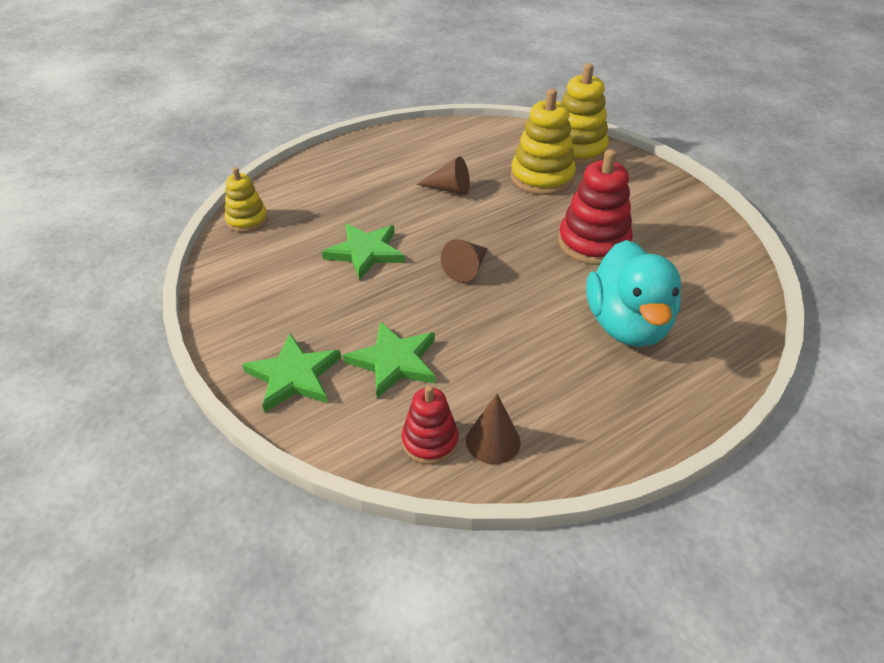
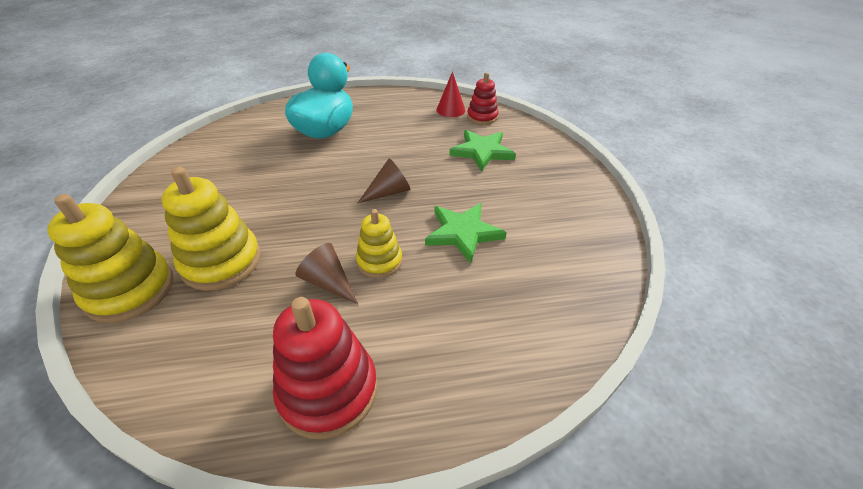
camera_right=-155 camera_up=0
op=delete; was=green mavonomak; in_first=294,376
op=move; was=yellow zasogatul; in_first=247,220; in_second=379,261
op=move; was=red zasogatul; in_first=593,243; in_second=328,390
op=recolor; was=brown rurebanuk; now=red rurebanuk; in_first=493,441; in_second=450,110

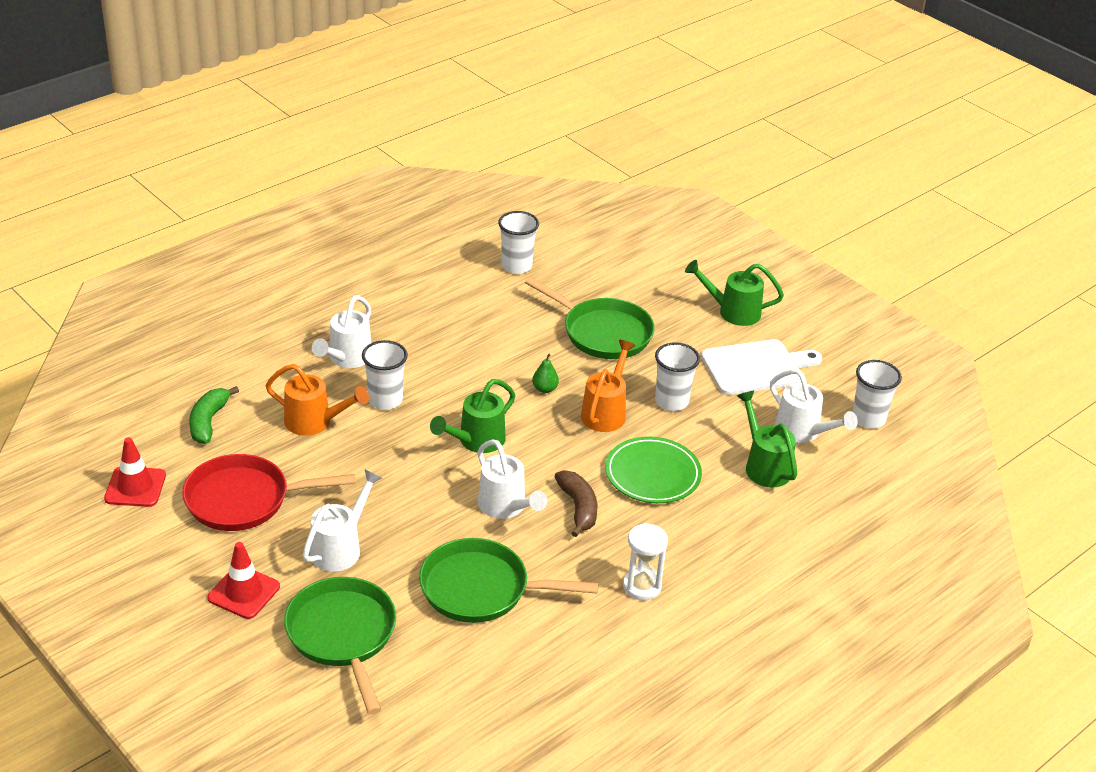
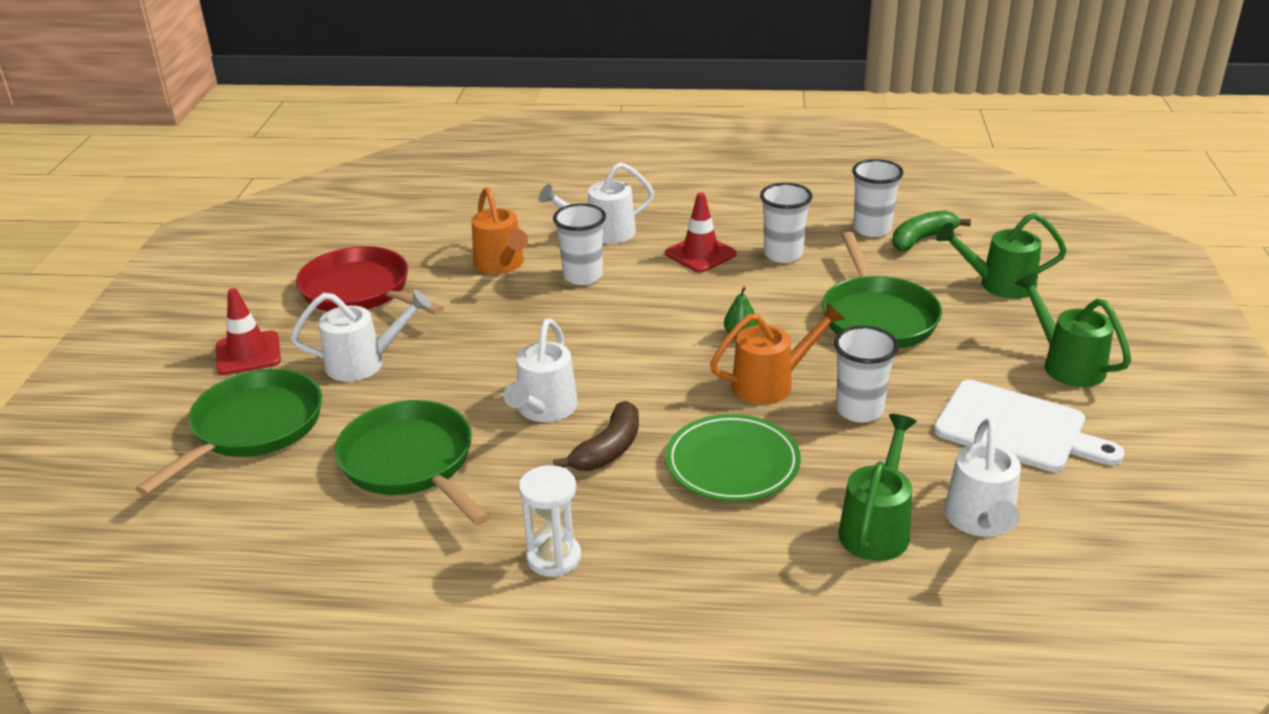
camera_right=50 camera_up=-5
op=move; was=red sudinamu; in_first=135,487; in_second=700,254
op=move; was=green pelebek; in_first=208,422; in_second=922,239
op=move; was=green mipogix; in_first=476,441; in_second=999,284
op=move; was=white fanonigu; in_first=868,419; in_second=783,254

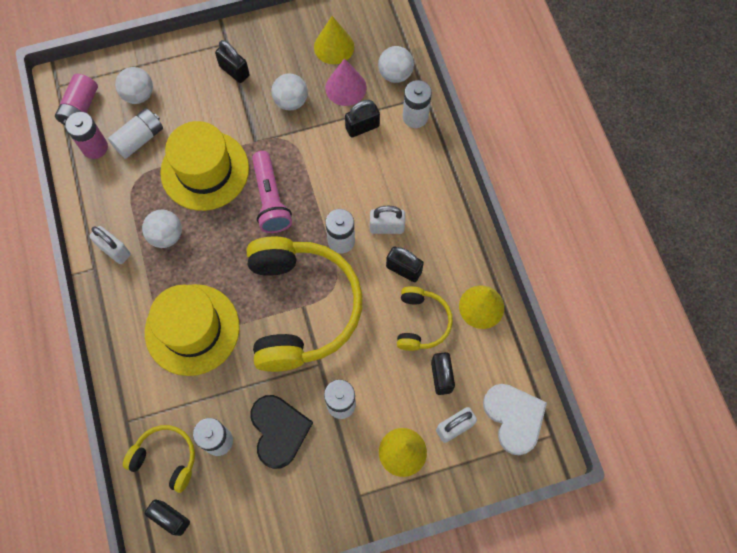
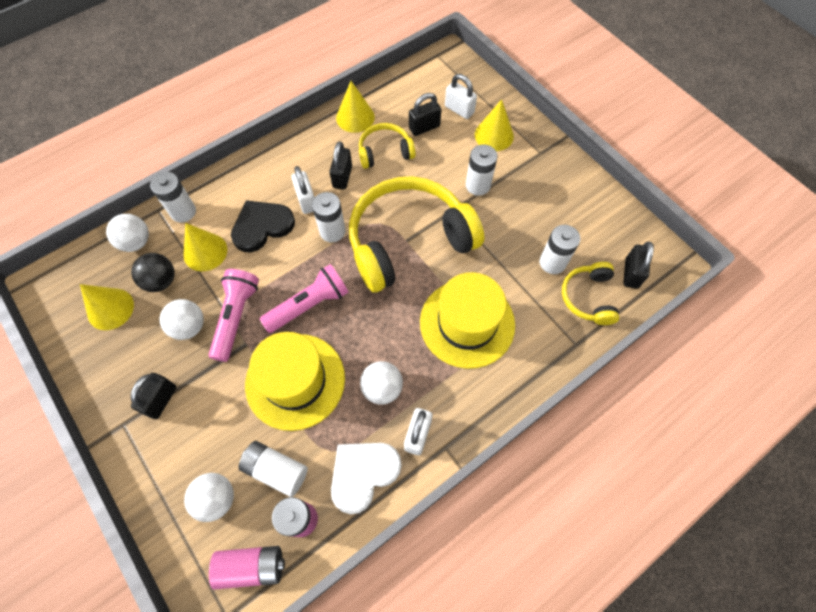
camera_right=-110 camera_up=-5
op=insert; now=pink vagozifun; in_second=236,317
op=move; was=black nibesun; in_first=279,431; in_second=262,226
op=move; was=white nibesun; in_first=514,417; in_second=363,474
op=replace; was=pink rurebanuk; now=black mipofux; in_first=345,87; in_second=161,281
op=replace; was=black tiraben; now=yellow rurebanuk; in_first=362,127; in_second=205,252

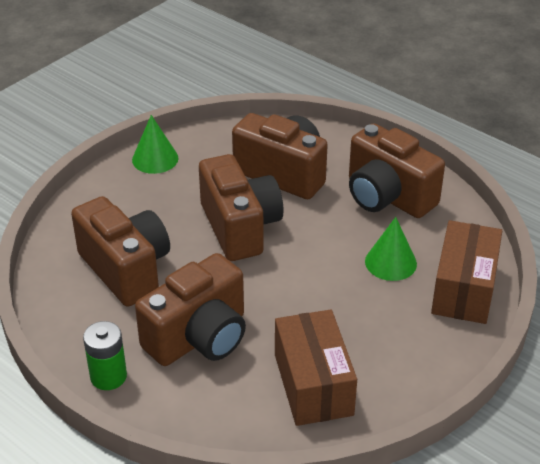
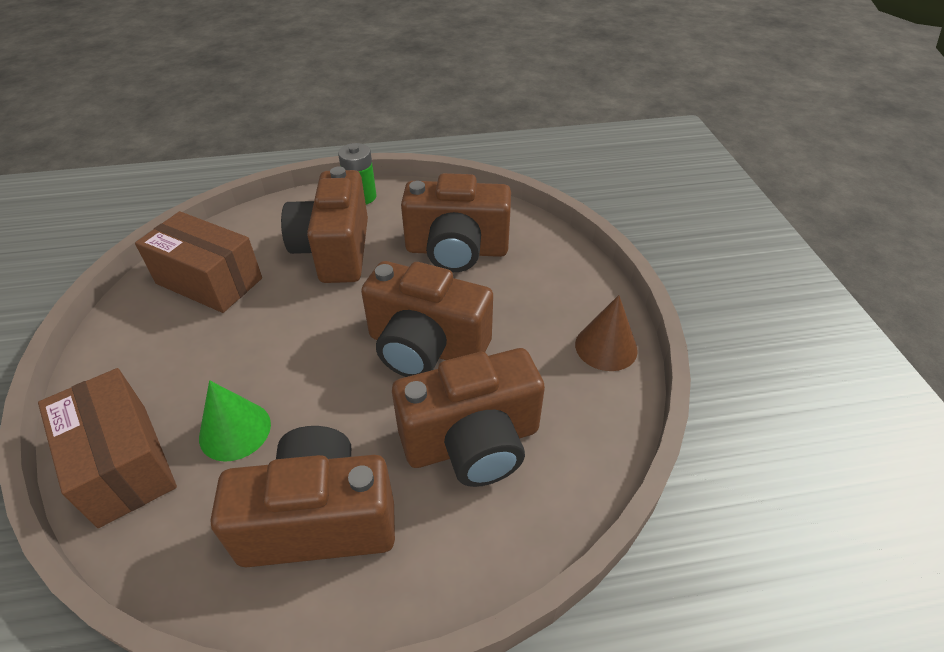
camera_right=130 camera_up=5
op=recolor; was=green rurebanuk; now=brown rurebanuk; in_first=155,159; in_second=606,347

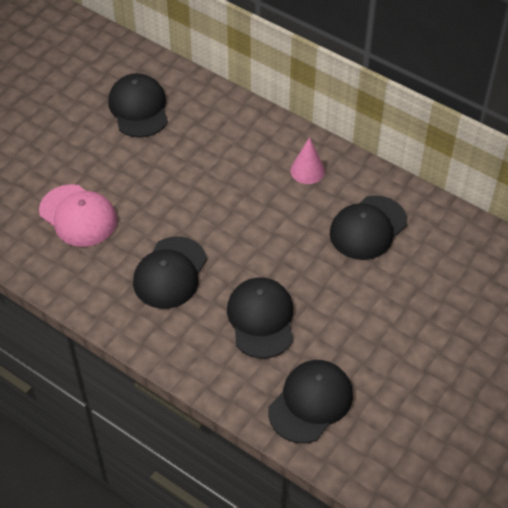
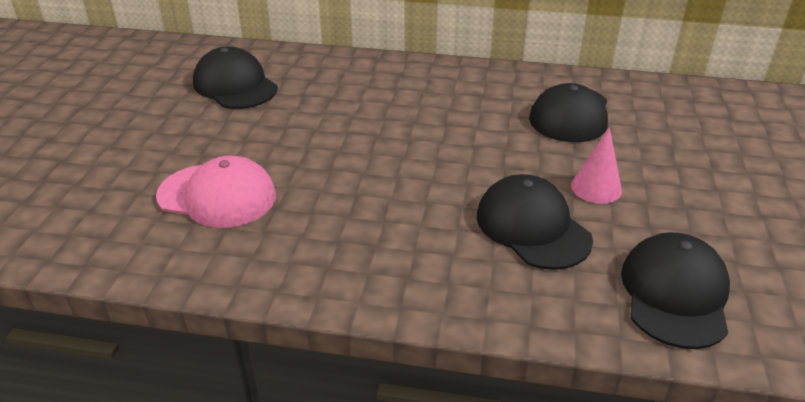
camera_right=-25 camera_up=-15
op=delete; was=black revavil; in_first=170,273
op=move; was=pink rurebanuk; in_first=307,170; in_second=596,188

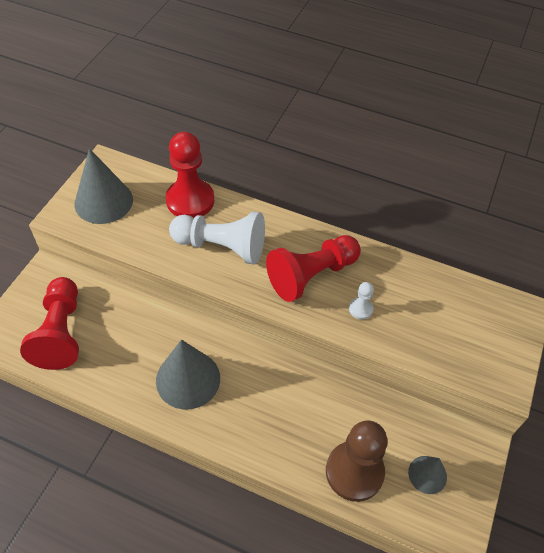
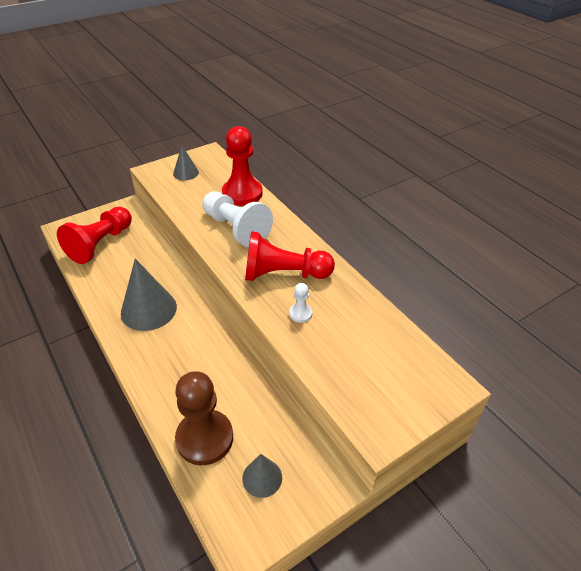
camera_right=35 camera_up=-10
op=resize; was=grey rurebanuk; in_first=103,201; in_second=186,173; ratio=0.56

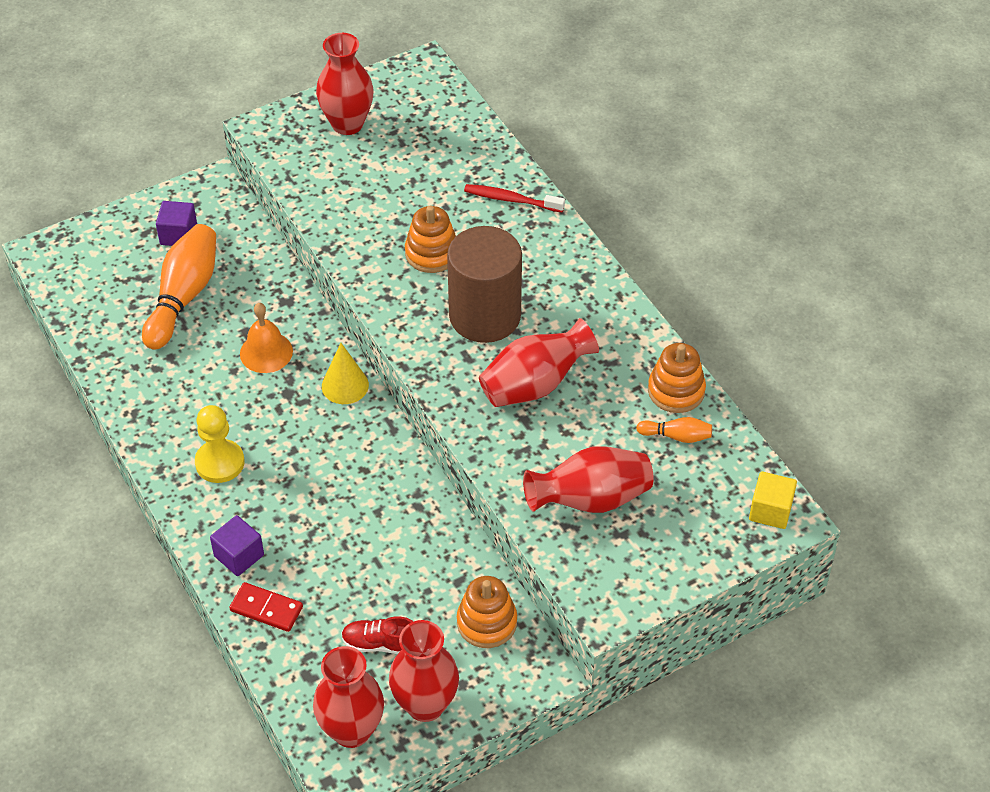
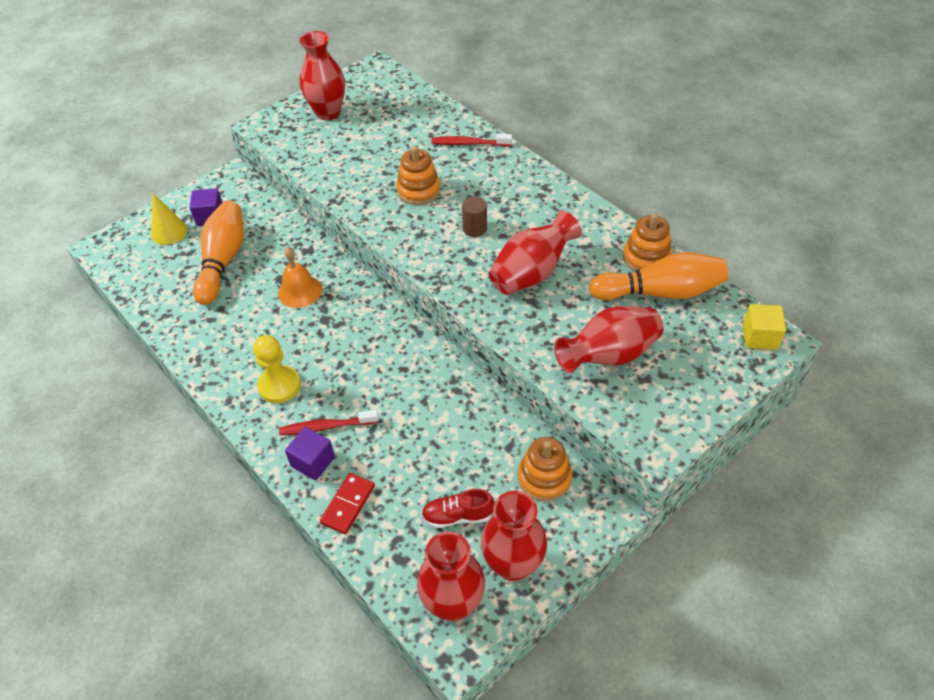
camera_right=-10 camera_up=0
op=insert; now=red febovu; in_second=326,427
op=move; was=yellow rurebanuk; in_first=345,385; in_second=169,232
op=rotate; was=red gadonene; in_first=266,609; in_second=348,504; clockwise=-75
op=resize; was=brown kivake; in_first=485,316; in_second=474,228; ratio=0.41
op=resize; was=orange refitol; in_first=676,436; in_second=660,292; ratio=2.1

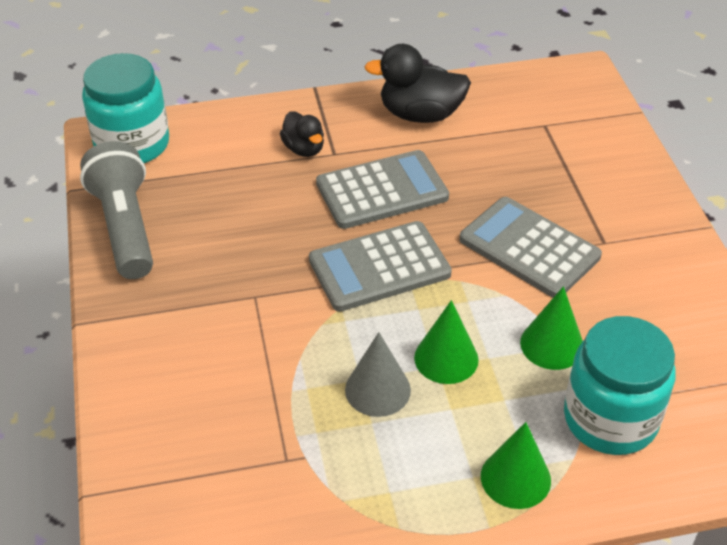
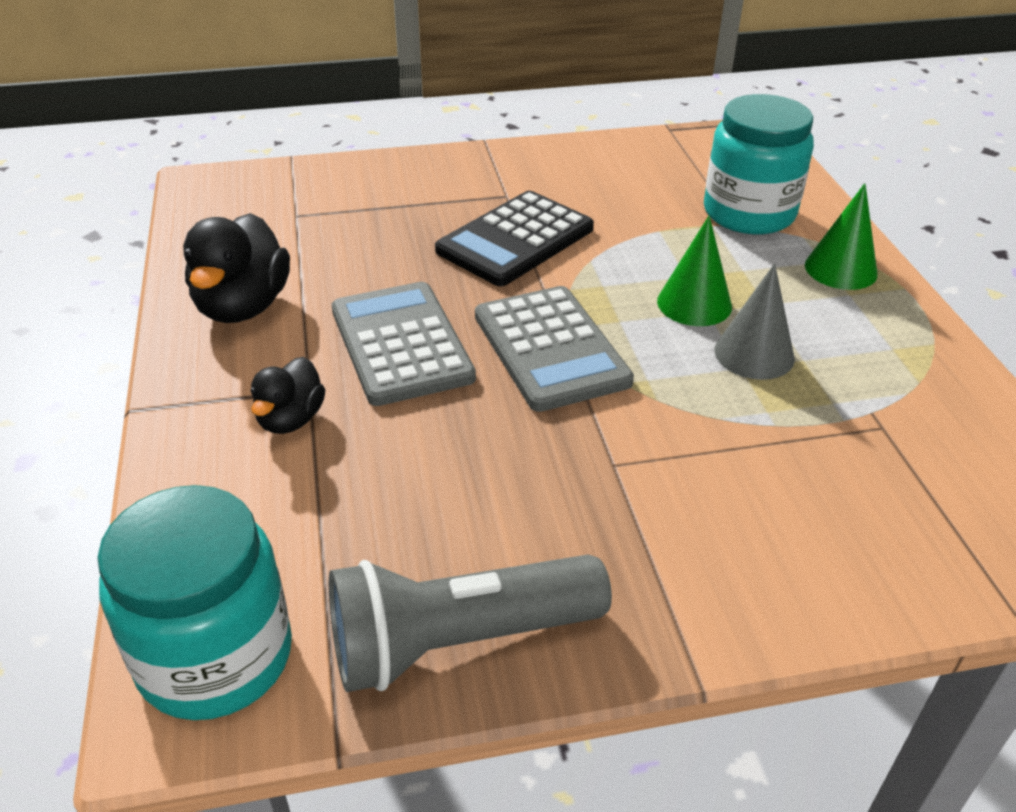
camera_right=-90 camera_up=-5
op=delete; was=green rurebanuk; in_first=552,344
op=recolor; was=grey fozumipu; now=black fozumipu; in_first=529,248; in_second=515,240
op=rotate; was=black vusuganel; in_first=304,149; in_second=291,419; clockwise=135

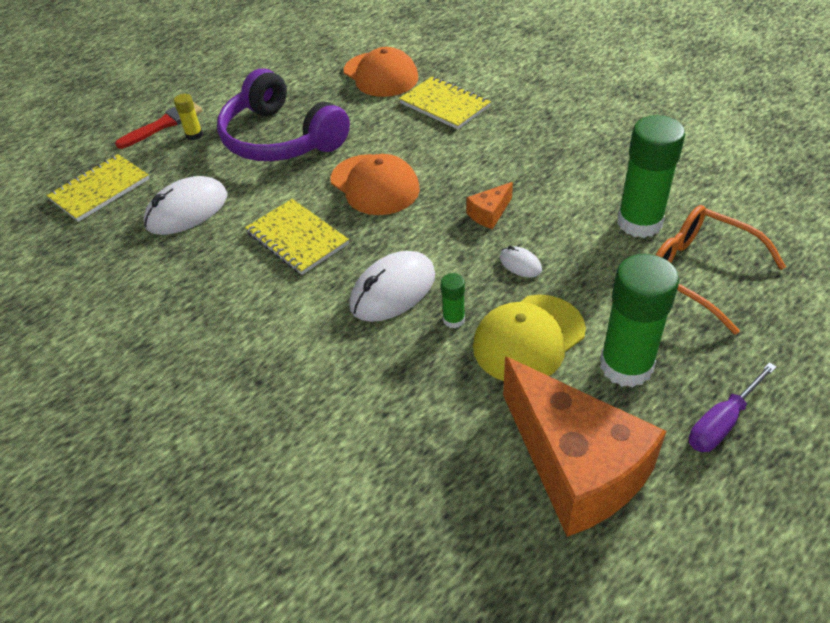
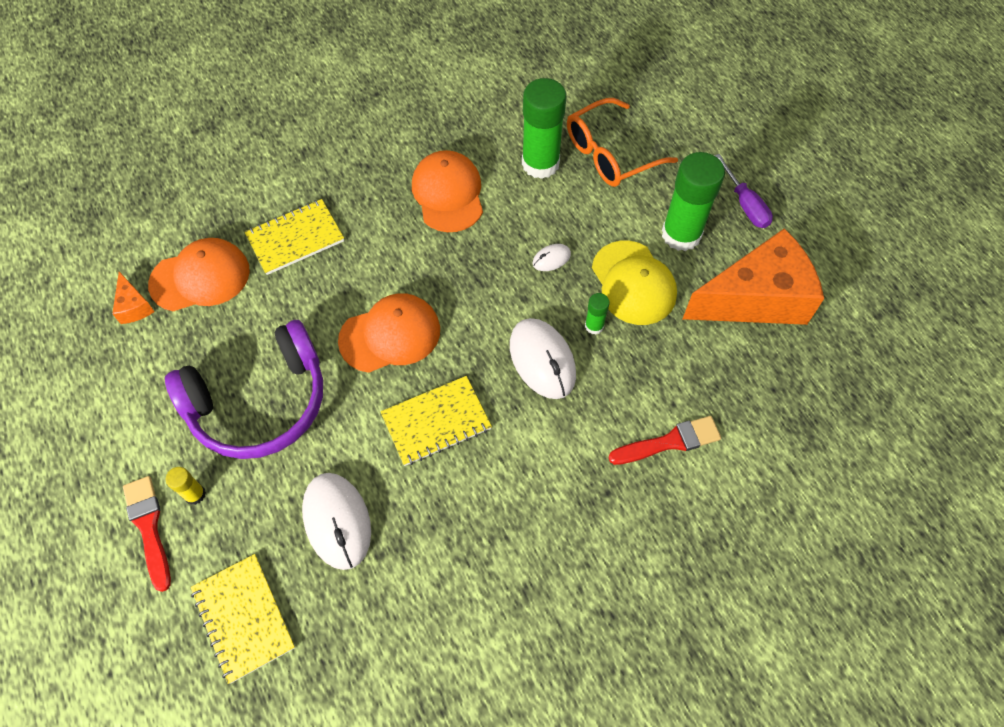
camera_right=-75 camera_up=15
op=insert; now=orange revavil; in_second=448,194
op=insert; now=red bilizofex; in_second=669,442
op=move; was=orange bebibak; in_first=489,213; in_second=134,306

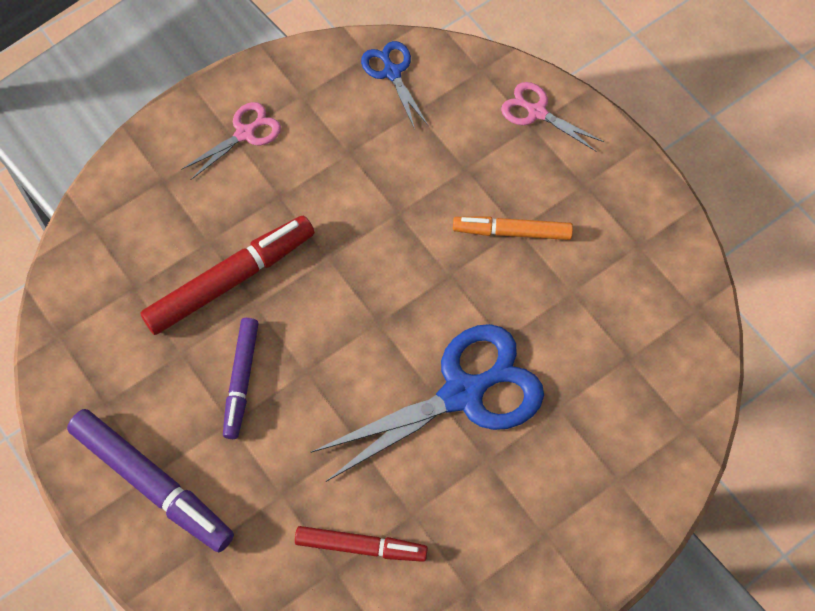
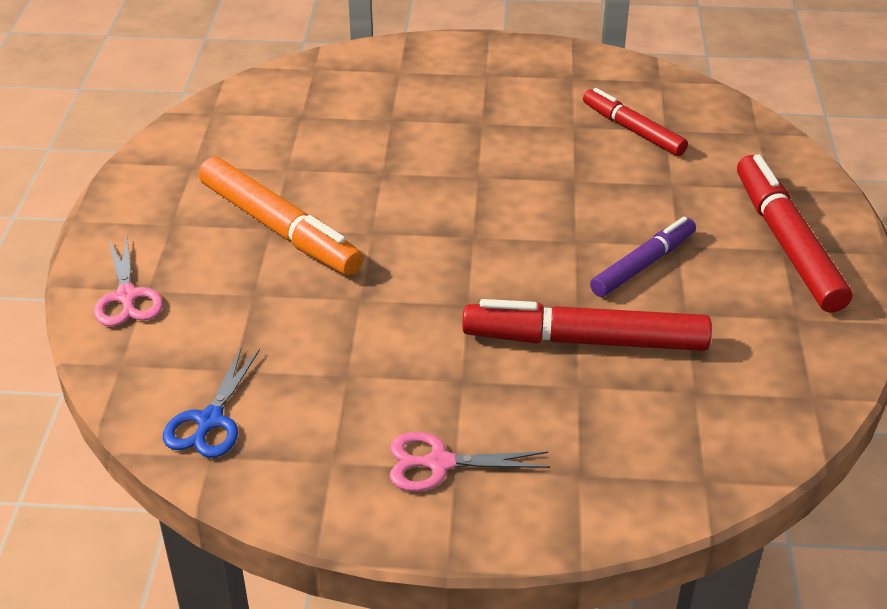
camera_right=-140 camera_up=-25
op=delete; was=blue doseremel; in_first=462,393
op=recolor; was=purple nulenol; now=red nulenol; in_first=152,484; in_second=786,243
op=resize; was=orange nulenol; in_first=512,232; in_second=279,228; ratio=1.58

